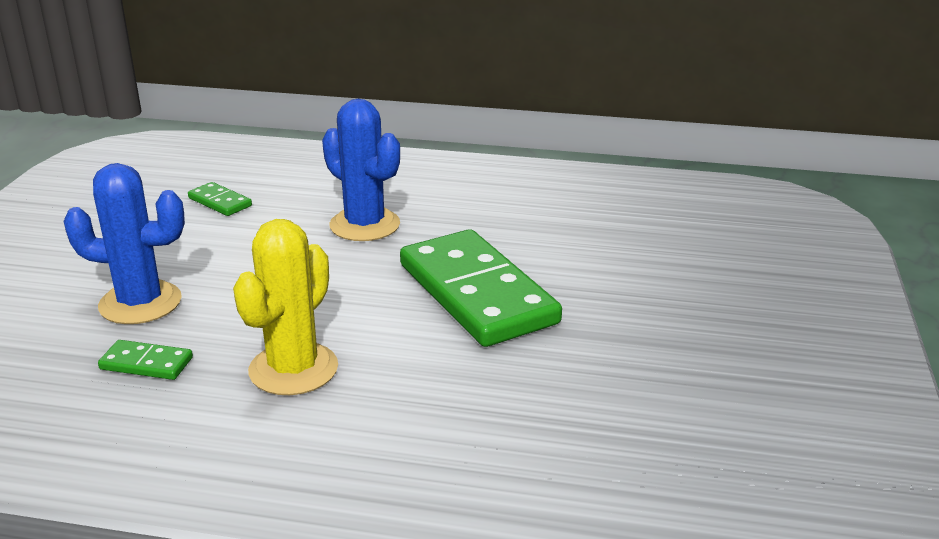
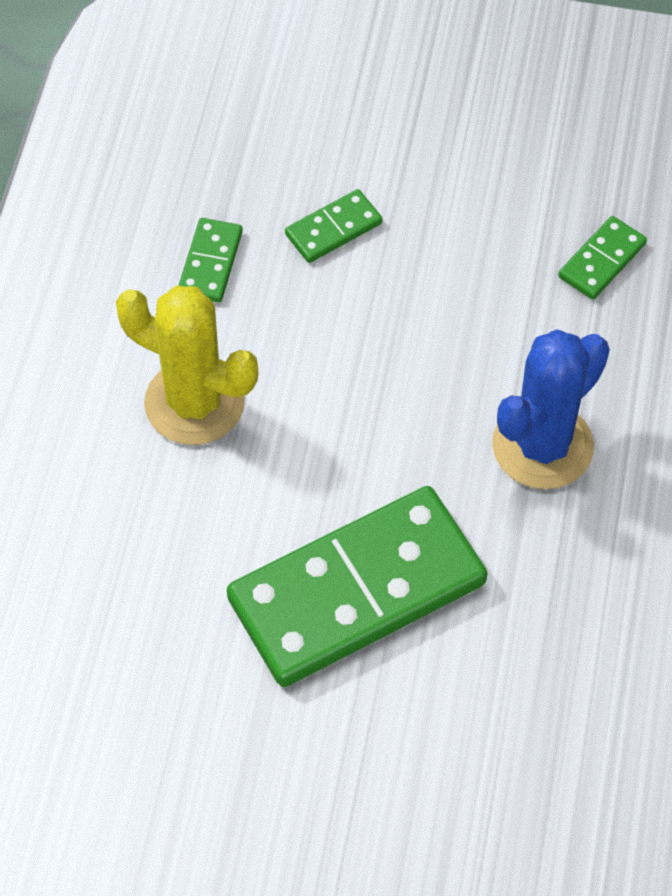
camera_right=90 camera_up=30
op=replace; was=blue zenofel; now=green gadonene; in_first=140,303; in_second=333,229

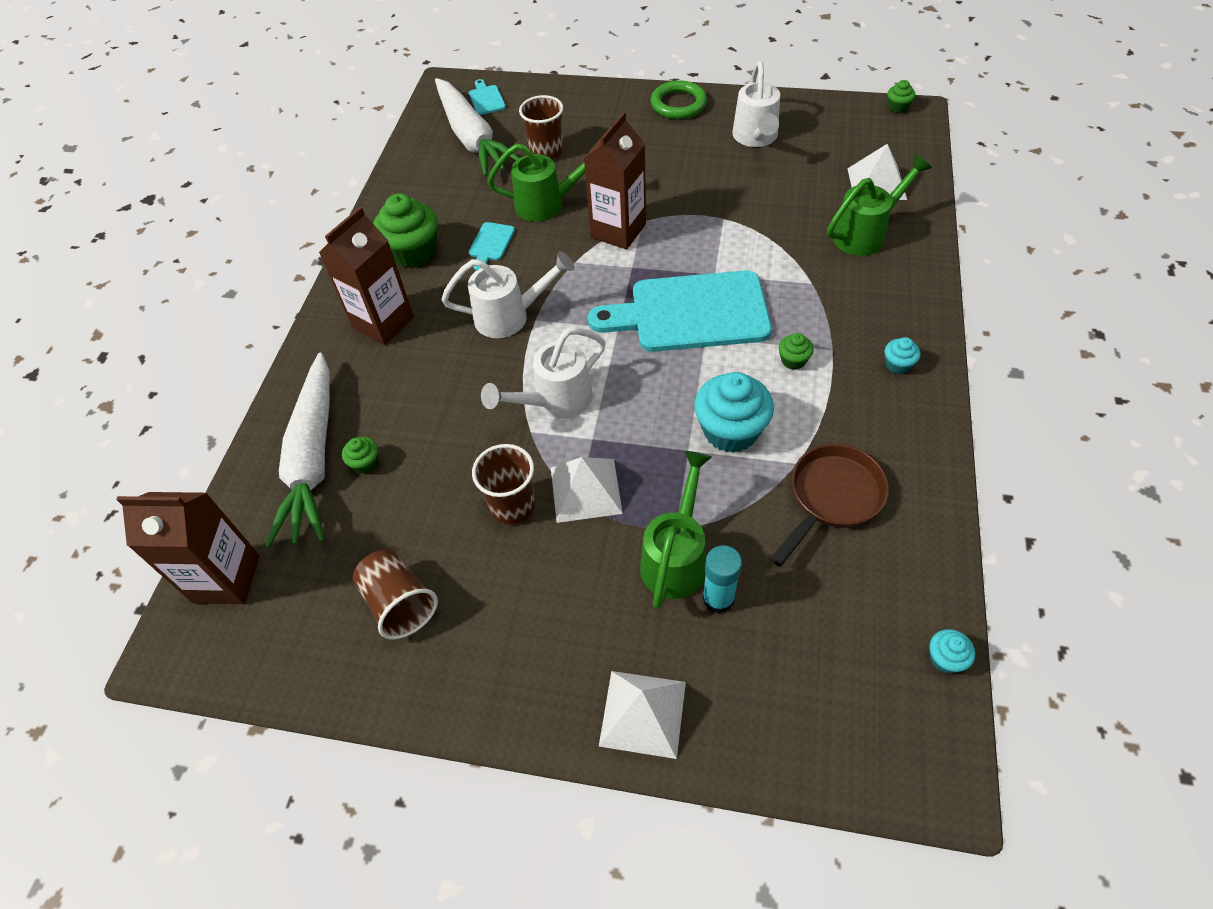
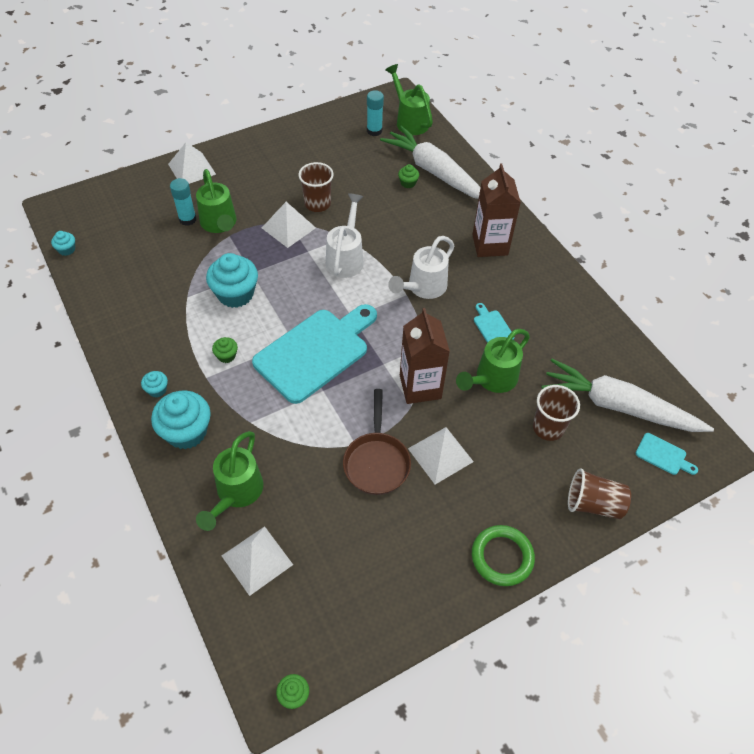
camera_right=135 camera_up=0
op=delete; was=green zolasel; in_first=413,252
op=delete; was=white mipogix; in_first=755,138
op=insert; now=turquoise zolasel; in_second=186,432
op=insert; now=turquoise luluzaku; in_second=374,131
op=insert; now=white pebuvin; in_second=440,455
op=move; was=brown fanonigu; in_first=399,603; in_second=593,504
op=move; was=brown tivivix; in_first=831,498; in_second=376,461
op=replace; was=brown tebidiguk; now=green mipogix; in_first=226,579; in_second=409,121

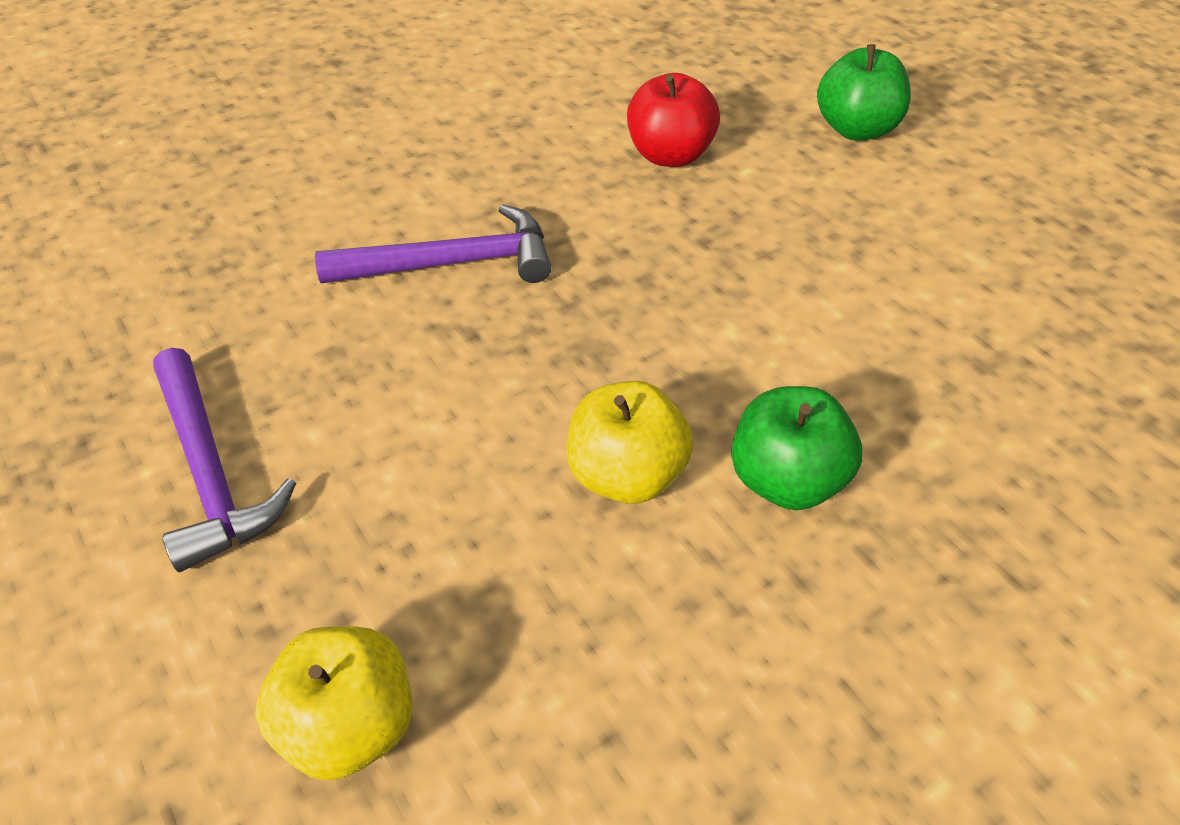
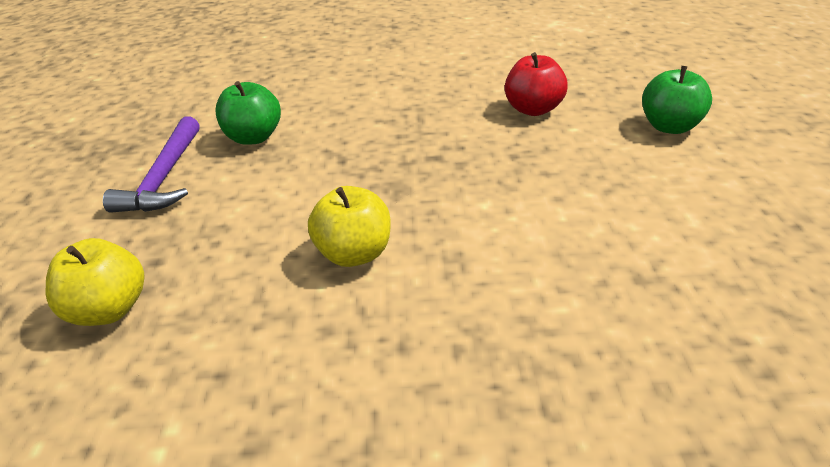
camera_right=30 camera_up=-10
op=delete; was=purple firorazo; in_first=452,263
op=move; was=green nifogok; in_first=788,481; in_second=253,137

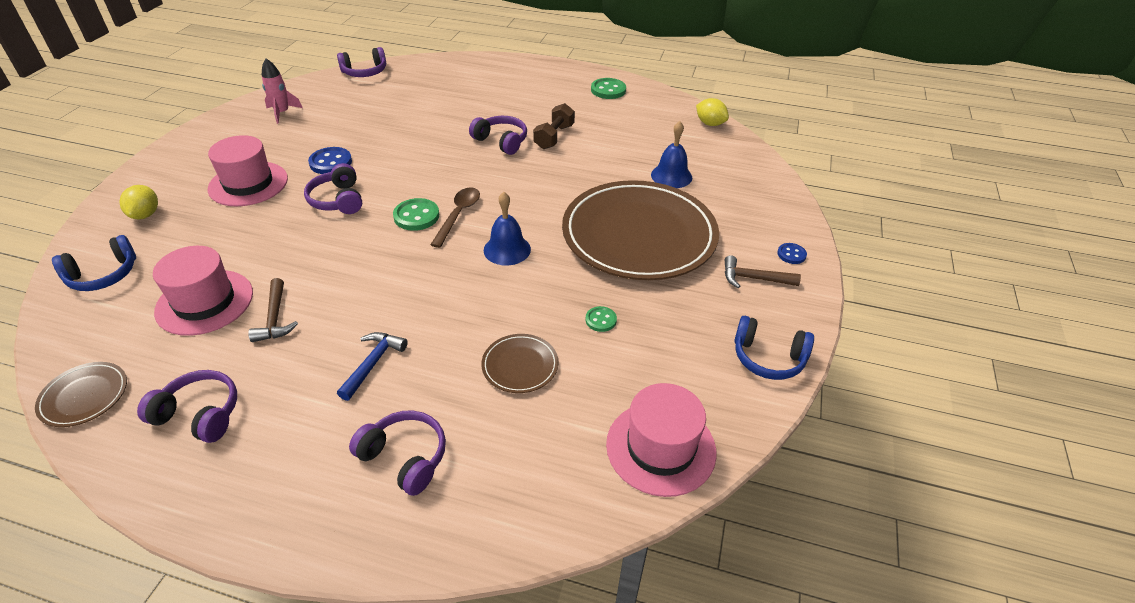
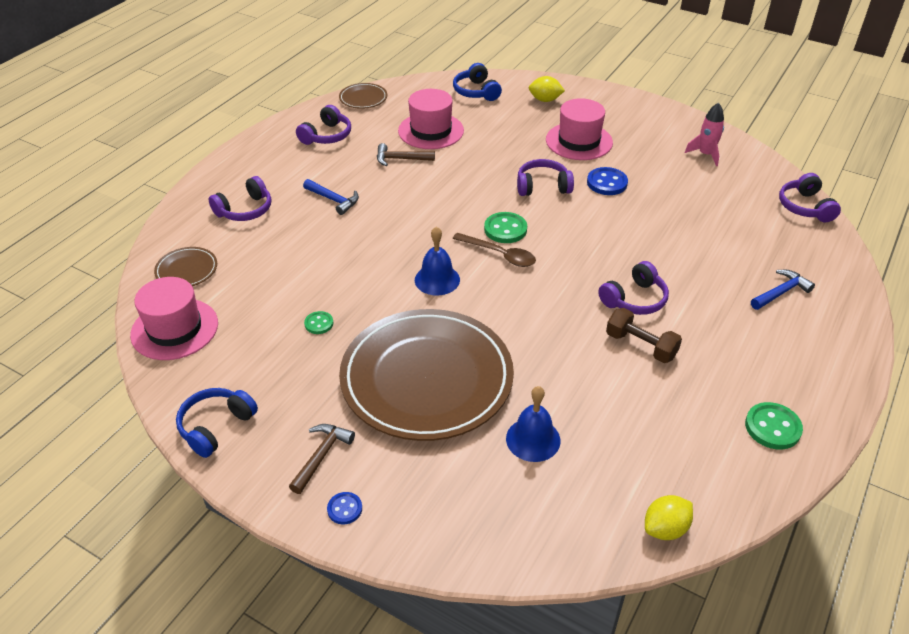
camera_right=105 camera_up=0
op=insert; now=blue firorazo; in_second=781,292
op=move; was=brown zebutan; in_first=520,366; in_second=186,270

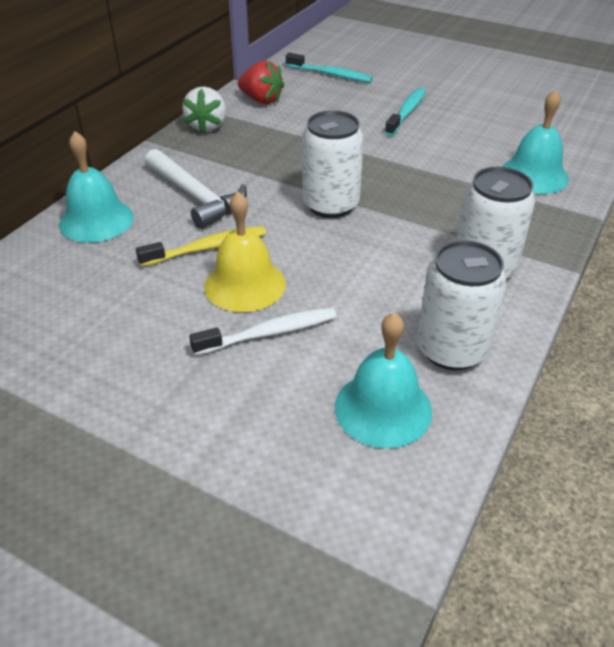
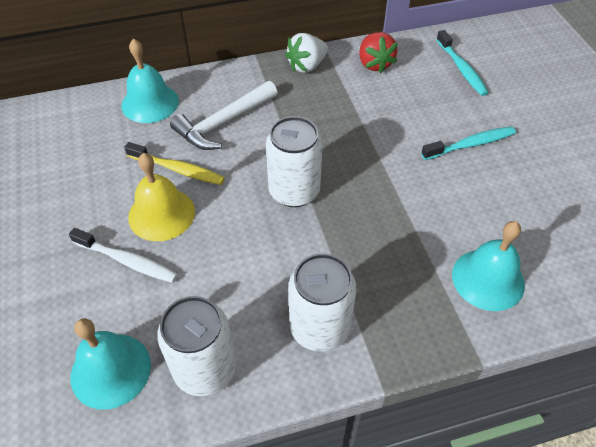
camera_right=45 camera_up=10
op=rotate; was=white firorazo; in_first=196,196; in_second=223,123; clockwise=45

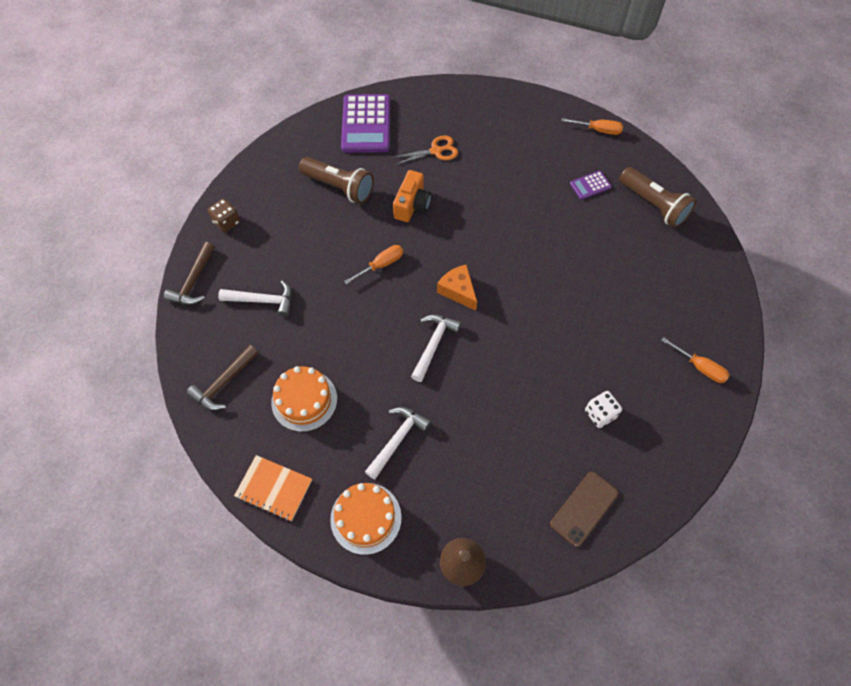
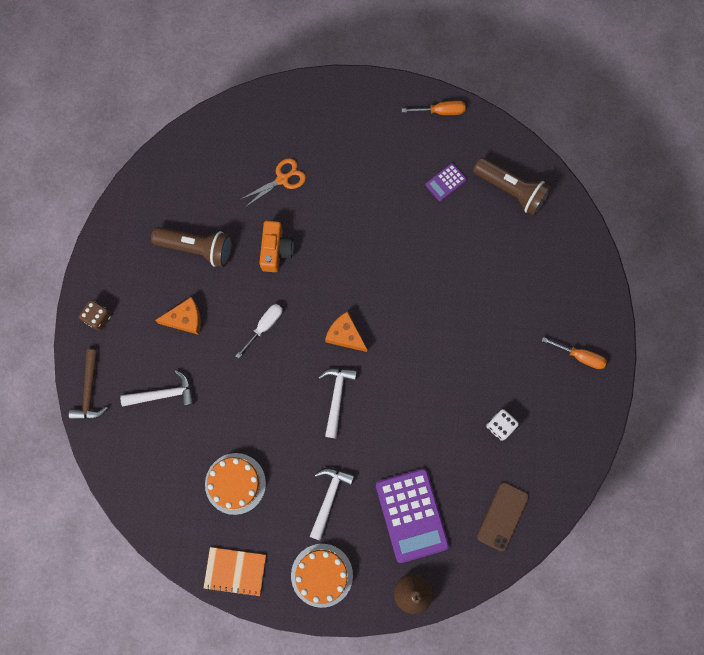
camera_right=-15 camera_up=15
op=delete; was=brown firorazo; in_first=224,382
op=insert; now=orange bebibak; in_second=185,319
op=move; was=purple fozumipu; in_first=366,124; in_second=411,515
op=recolor; was=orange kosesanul; now=white kosesanul; in_first=381,264; in_second=265,326

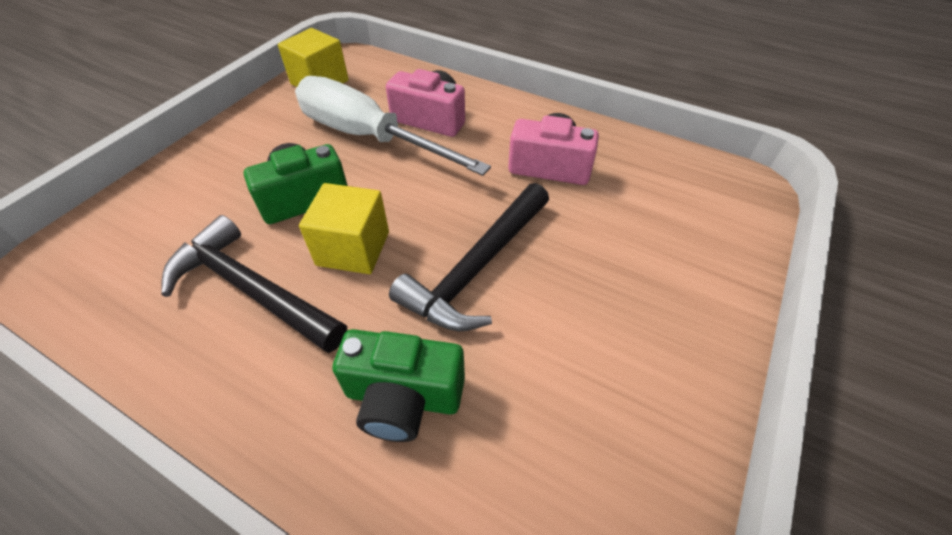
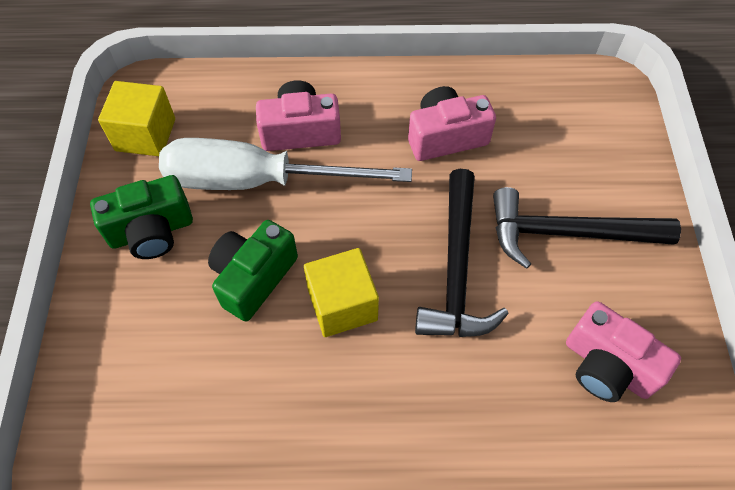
camera_right=-30 camera_up=10
op=insert; now=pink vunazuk; in_second=607,366
op=move; was=black firorazo; in_first=251,289; in_second=567,233
op=move; was=green vunazuk; in_first=403,398; in_second=151,231

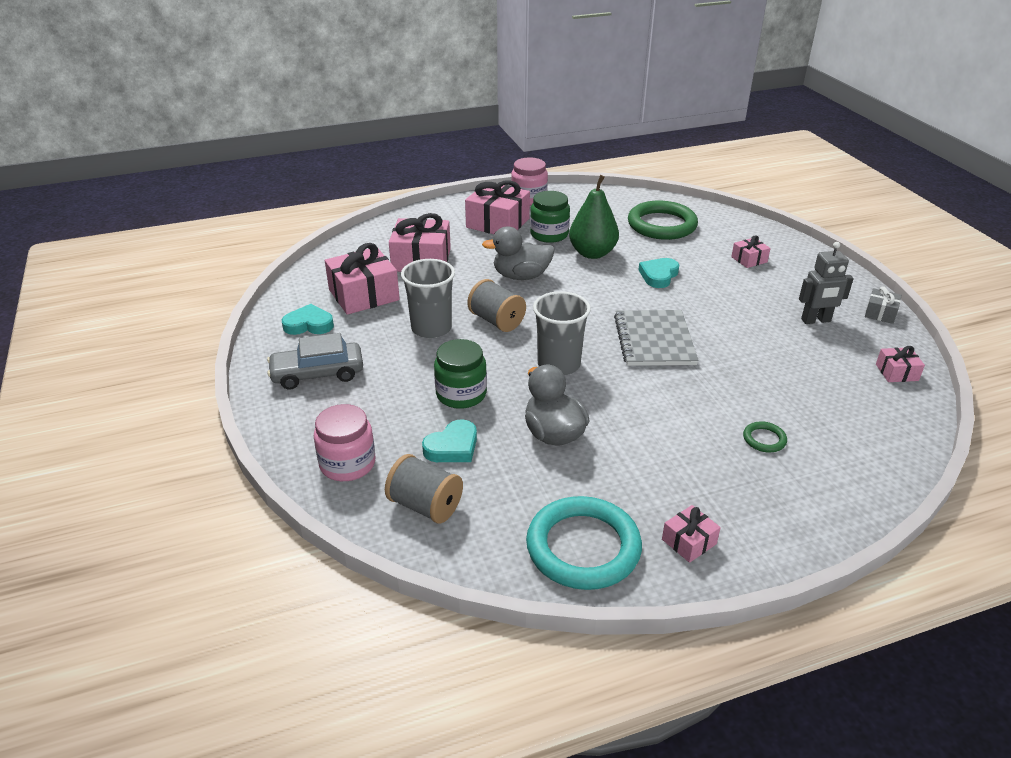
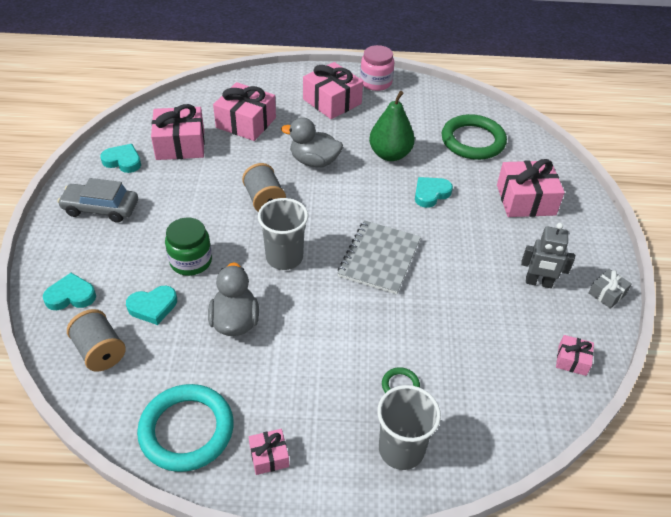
camera_right=20 camera_up=10
op=delete; was=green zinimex; in_first=549,234
op=move; was=grey fanonigu; in_first=431,328; in_second=401,449
op=replace; was=pink zinimex; now=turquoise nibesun; in_first=347,464; in_second=71,296
op=resize; was=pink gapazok; in_first=749,259; in_second=525,200; ratio=2.0

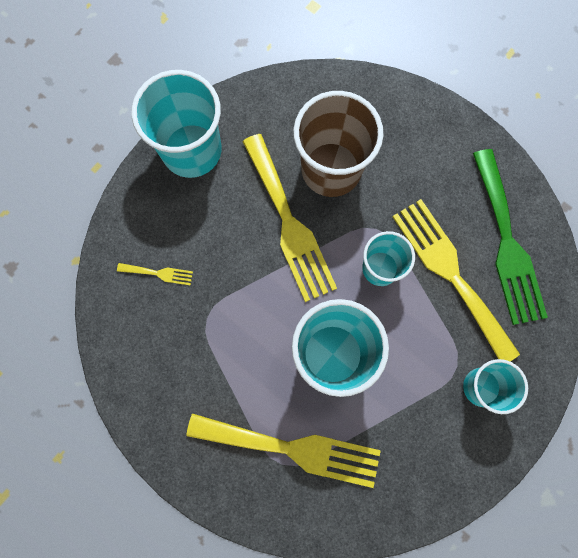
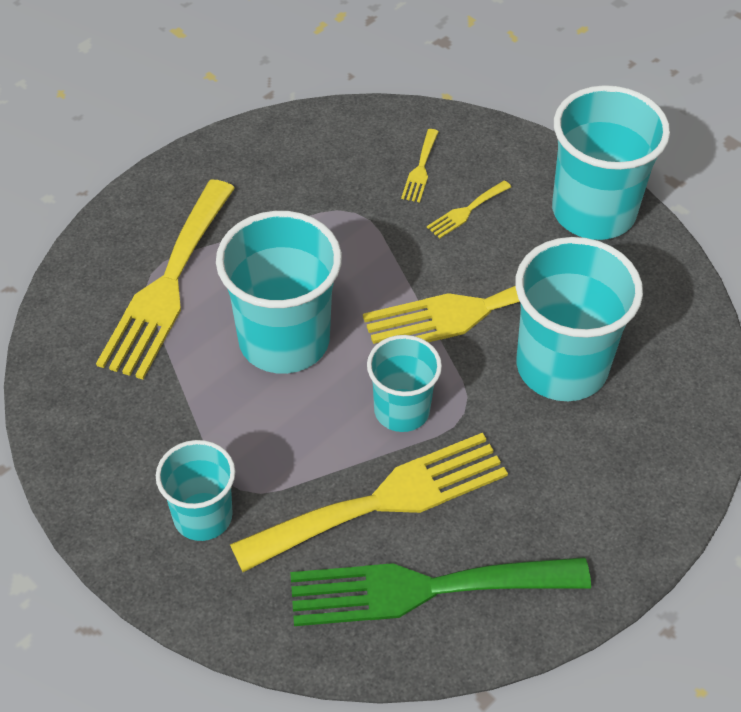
camera_right=95 camera_up=-25
op=insert; now=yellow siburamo; in_second=466,211
op=recolor; was=brown fanonigu; now=turquoise fanonigu; in_first=331,169; in_second=562,366

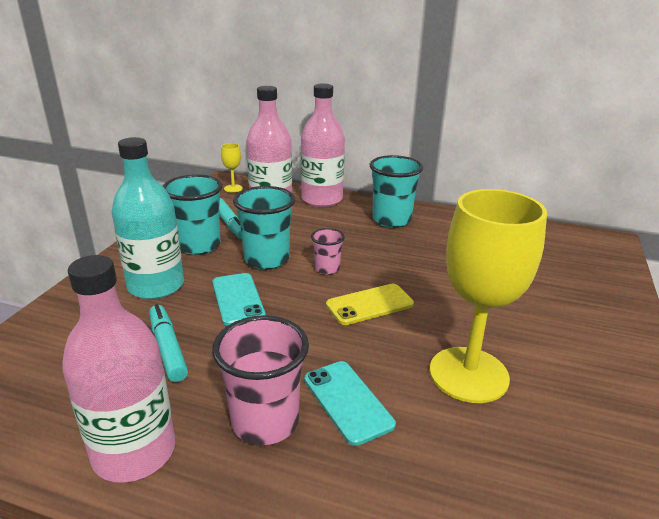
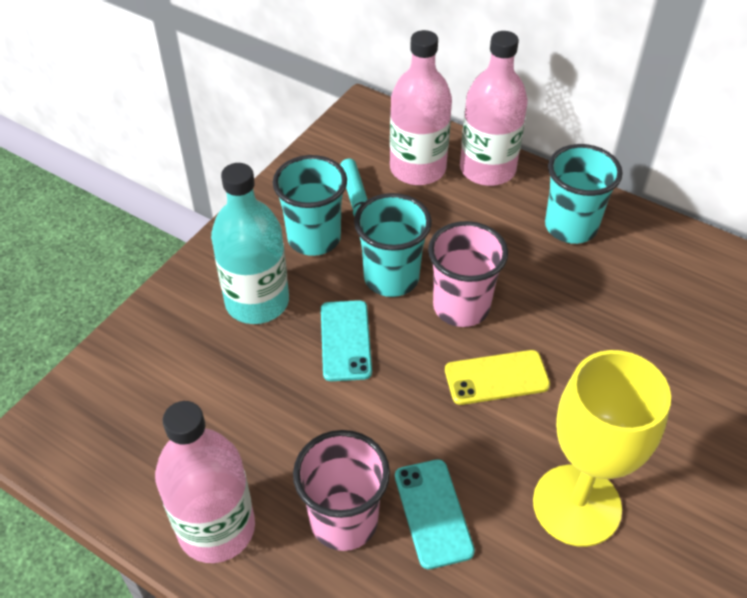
camera_right=15 camera_up=20
op=delete; was=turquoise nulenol; in_first=168,348
op=delete; was=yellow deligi; in_first=233,188
op=resize; was=pink fanonigu; in_first=327,269; in_second=461,307; ratio=1.83

